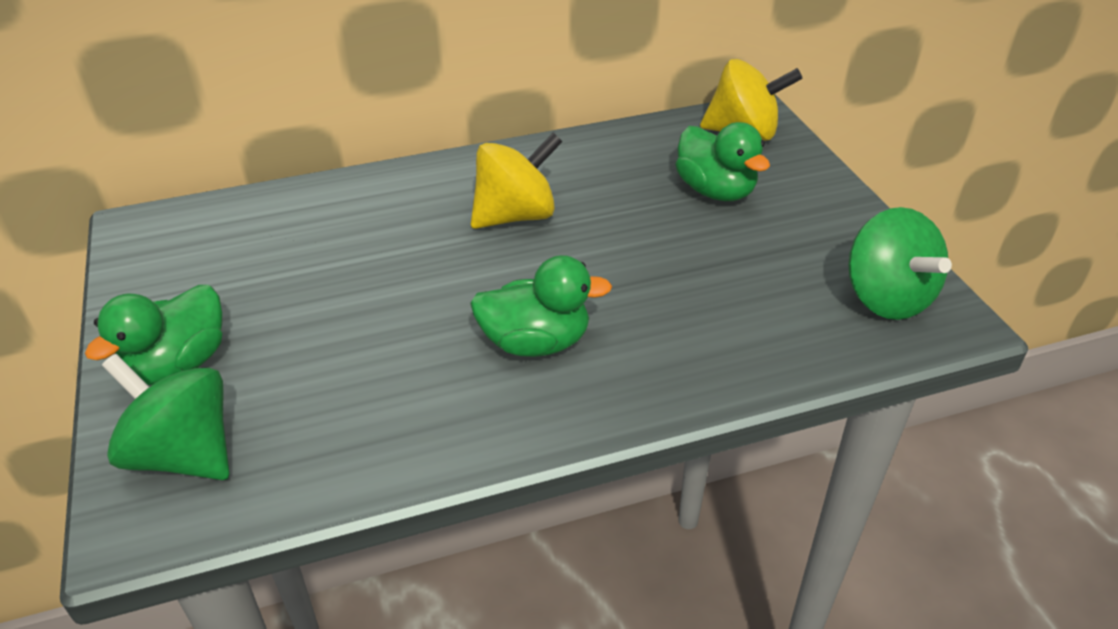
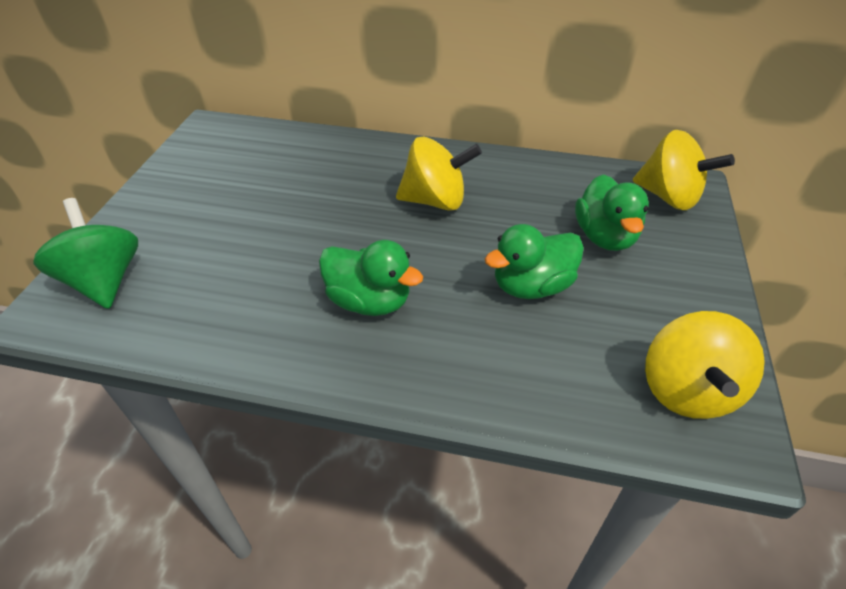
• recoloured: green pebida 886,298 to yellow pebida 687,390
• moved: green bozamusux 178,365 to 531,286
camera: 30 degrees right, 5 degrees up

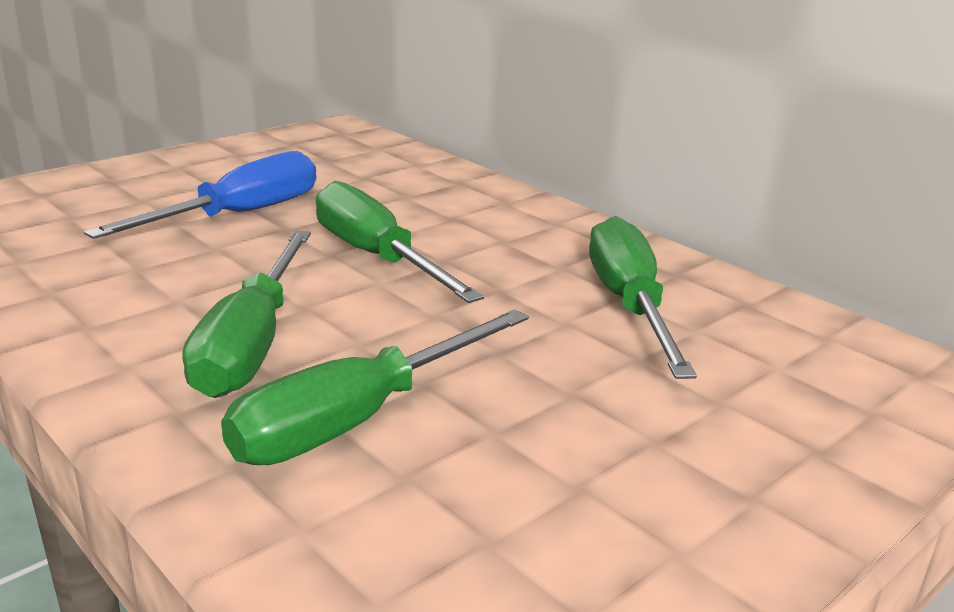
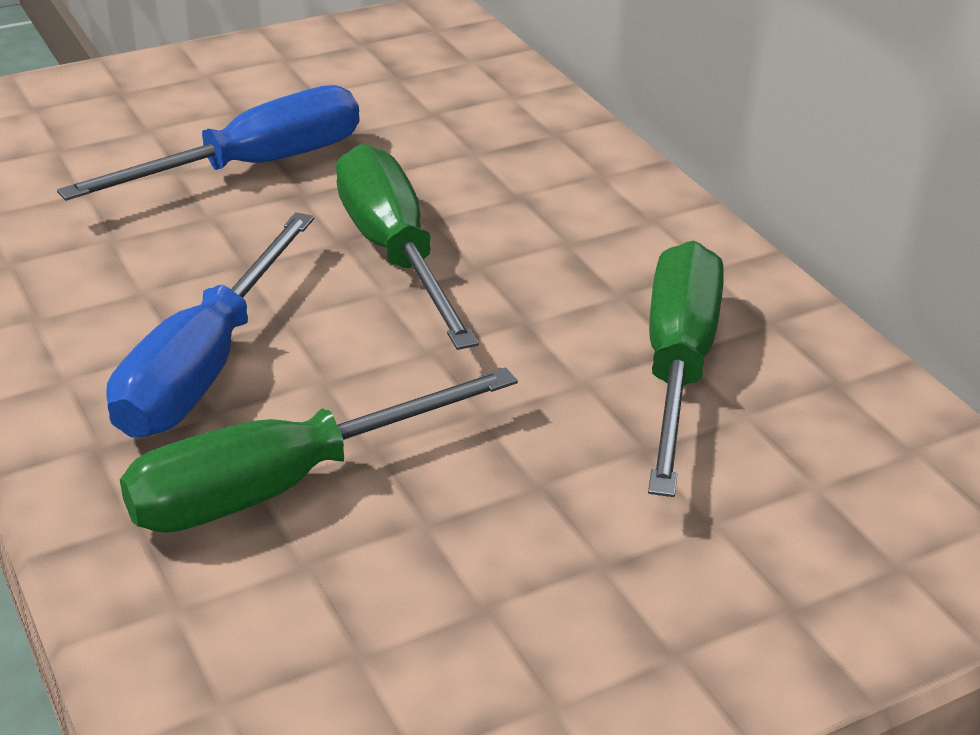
• recoloured: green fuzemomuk 251,343 to blue fuzemomuk 204,366
camera: 15 degrees right, 10 degrees up

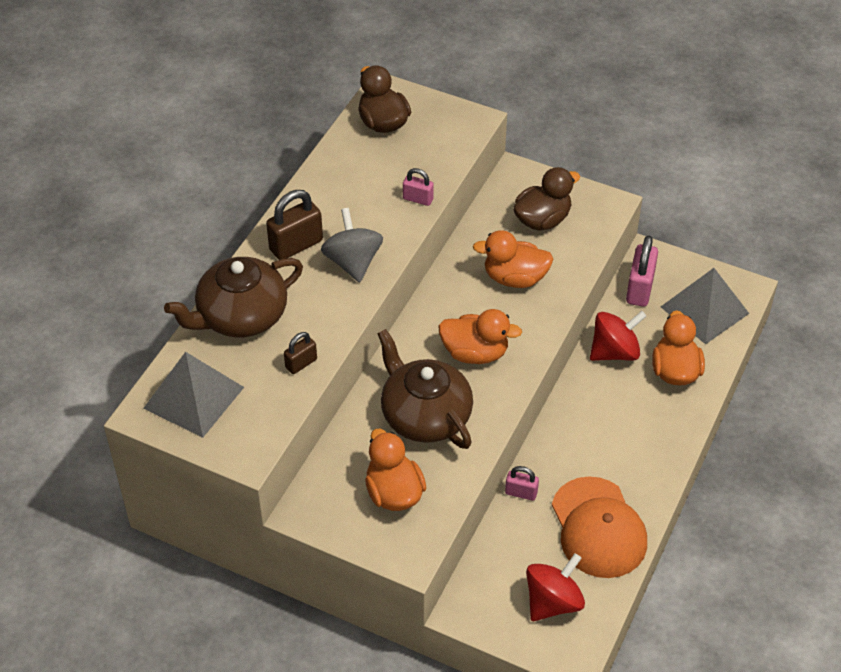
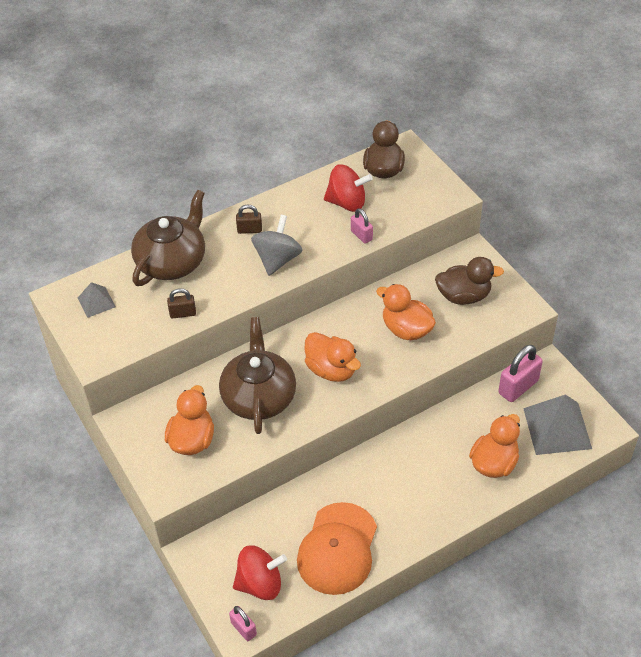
• resized: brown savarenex 296,245 = 249,230 x0.57
• turned: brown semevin 241,316 = 172,262 120 degrees clockwise
• moved: red pebida 614,352 to 347,203
• resized: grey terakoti 194,397 = 96,302 x0.53
• moved: pink savarenex 521,493 to 243,628
camera: 35 degrees right, 0 degrees up

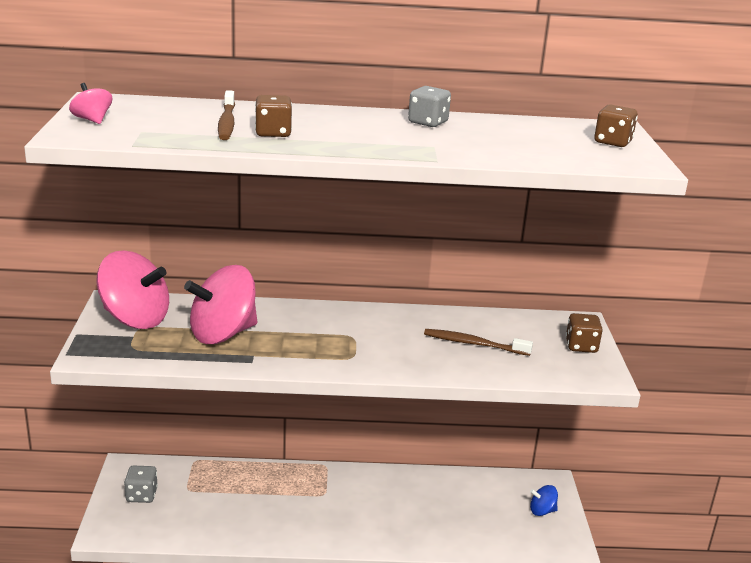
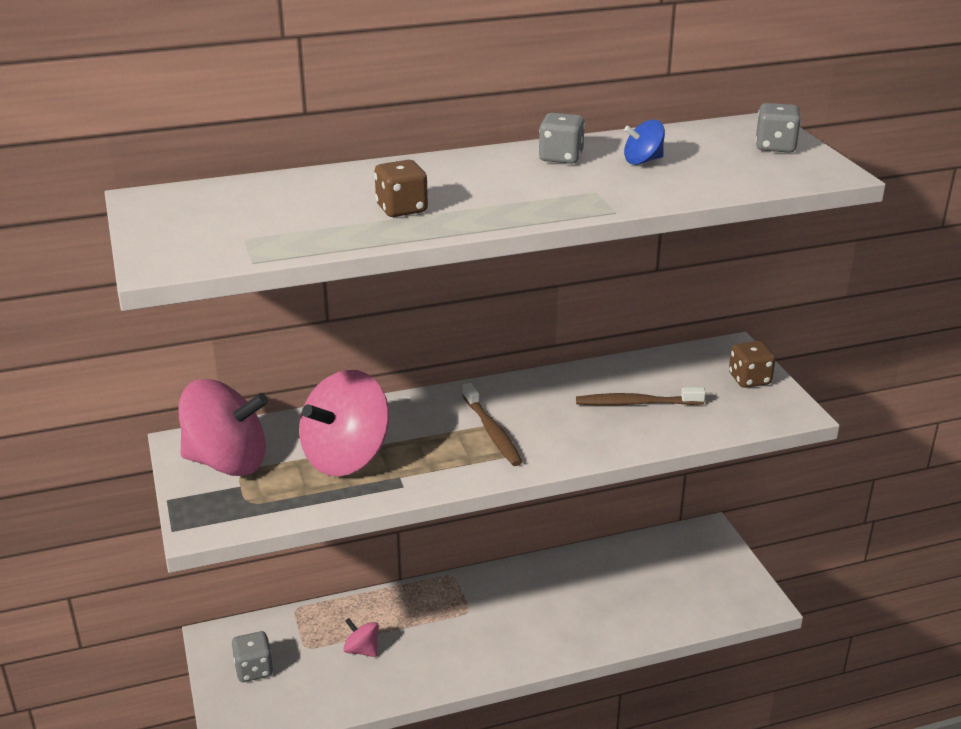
• moved: pink pebida 92,120 to 362,650
• moved: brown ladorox 227,122 to 492,432
• recoloured: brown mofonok 612,142 to grey mofonok 775,147
• moved: blue pebida 542,511 to 643,161
camera: 15 degrees left, 5 degrees up

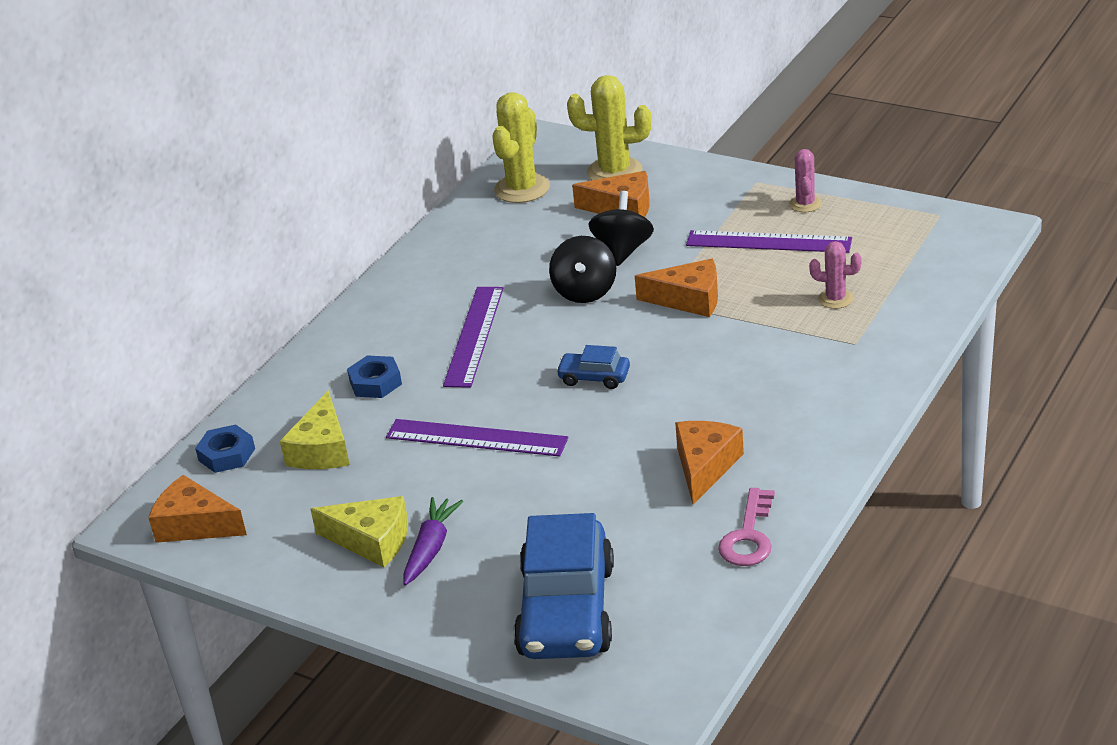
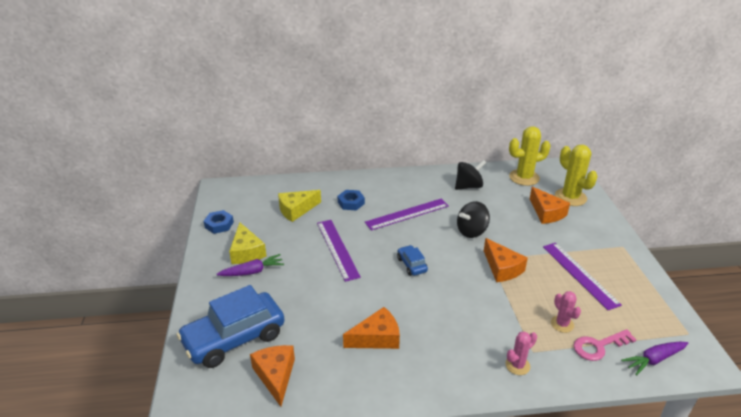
• moved: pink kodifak 805,204 to 517,365
• moved: black pebida 623,251 to 468,186
• moved: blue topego 226,454 to 219,225
• moved: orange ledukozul 195,525 to 275,376
• moved: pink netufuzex 748,536 to 598,346
• added: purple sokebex 654,360
camera: 50 degrees right, 0 degrees up

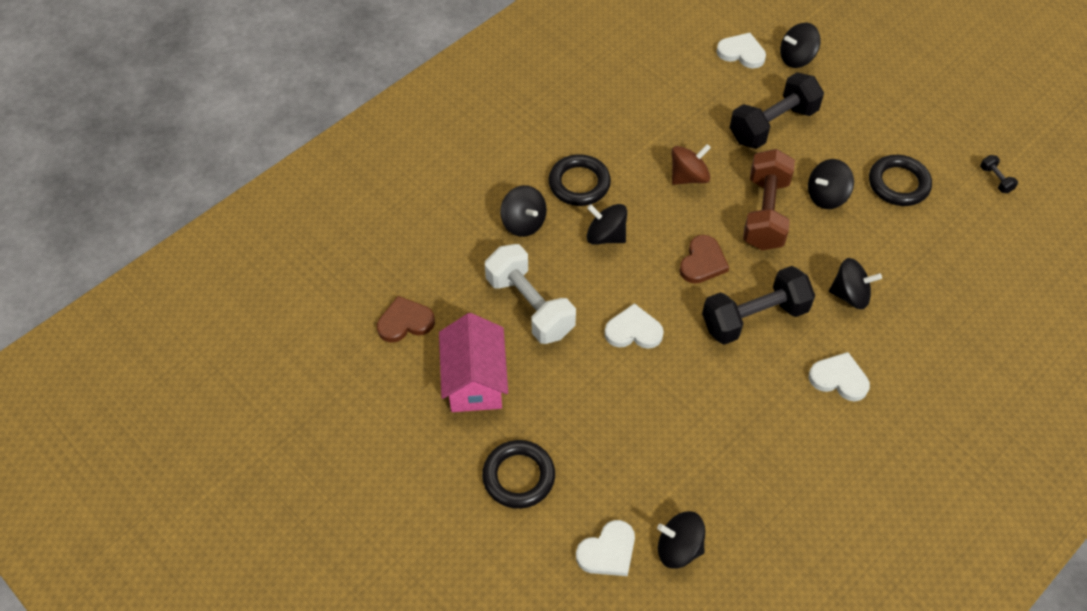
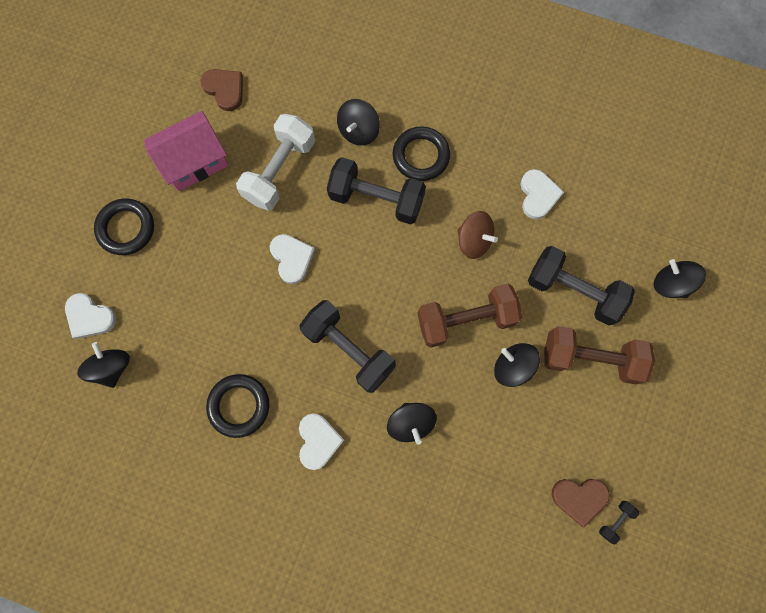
• moved: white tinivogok 741,53 to 538,195
• moved: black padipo 898,184 to 239,406
• replaced: black pebida 605,236 to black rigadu 376,199
• moved: brown tinivogok 702,262 to 579,498
• added: brown rigadu 590,358
camera: 65 degrees right, 20 degrees up

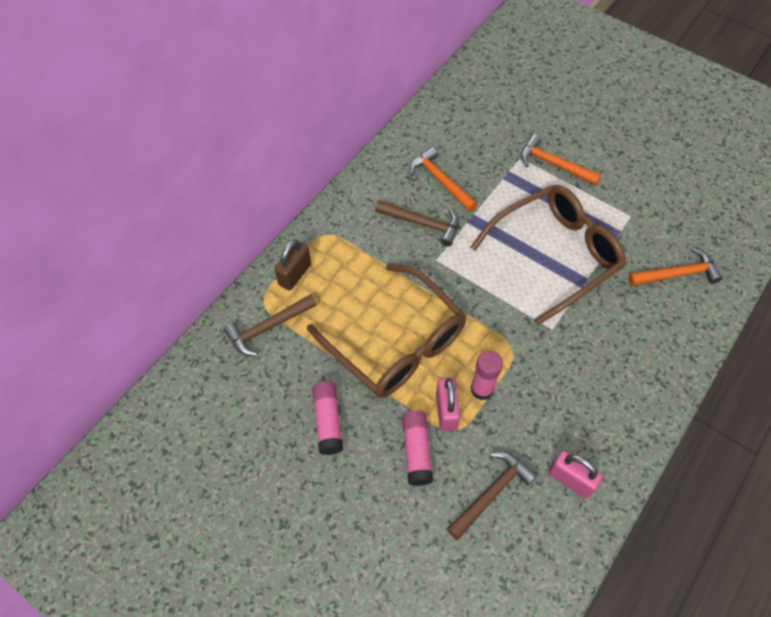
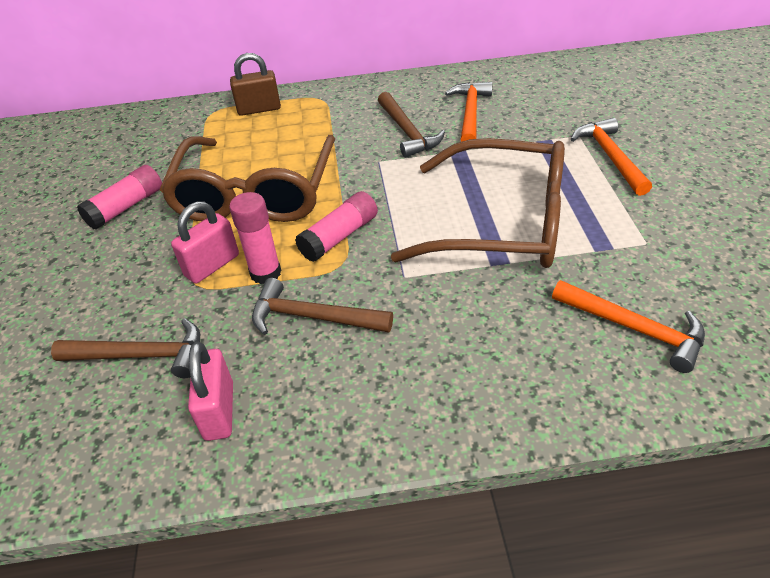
• moved: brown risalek 267,328 to 312,317
• moved: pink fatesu 416,451 to 339,236
camera: 50 degrees right, 15 degrees down

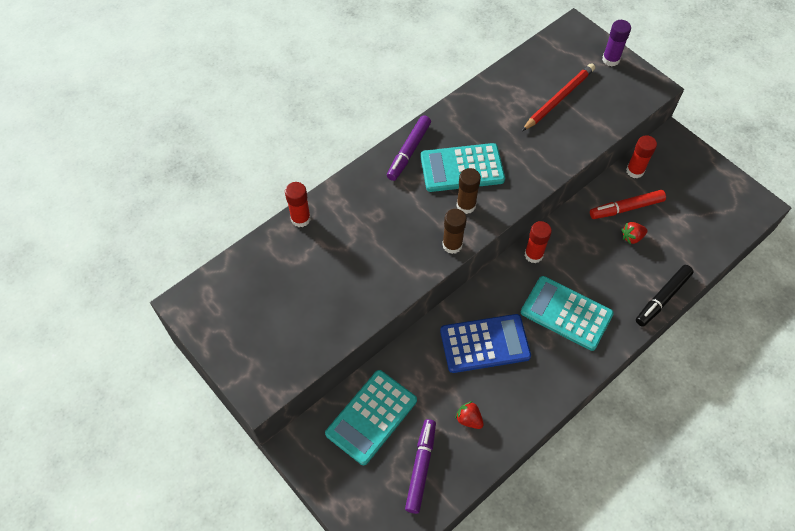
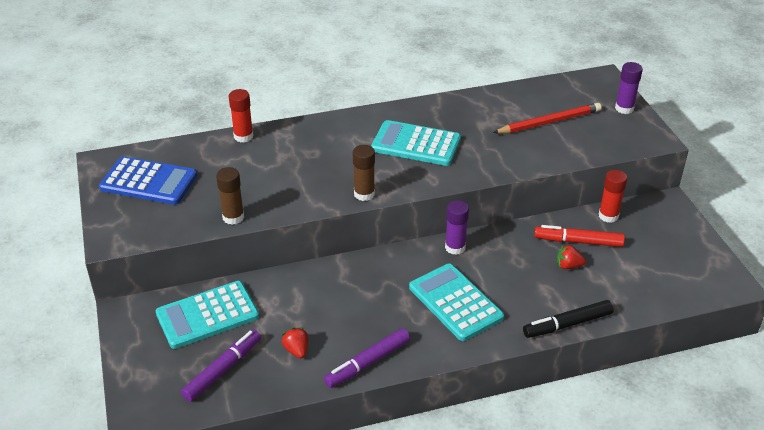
• moved: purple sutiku 409,151 to 367,363
• moved: brown fatesu 466,205 to 233,217
• recoloured: red fatesu 533,255 to purple fatesu 455,247
• moved: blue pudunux 484,343 to 149,182
camera: 25 degrees right, 20 degrees down

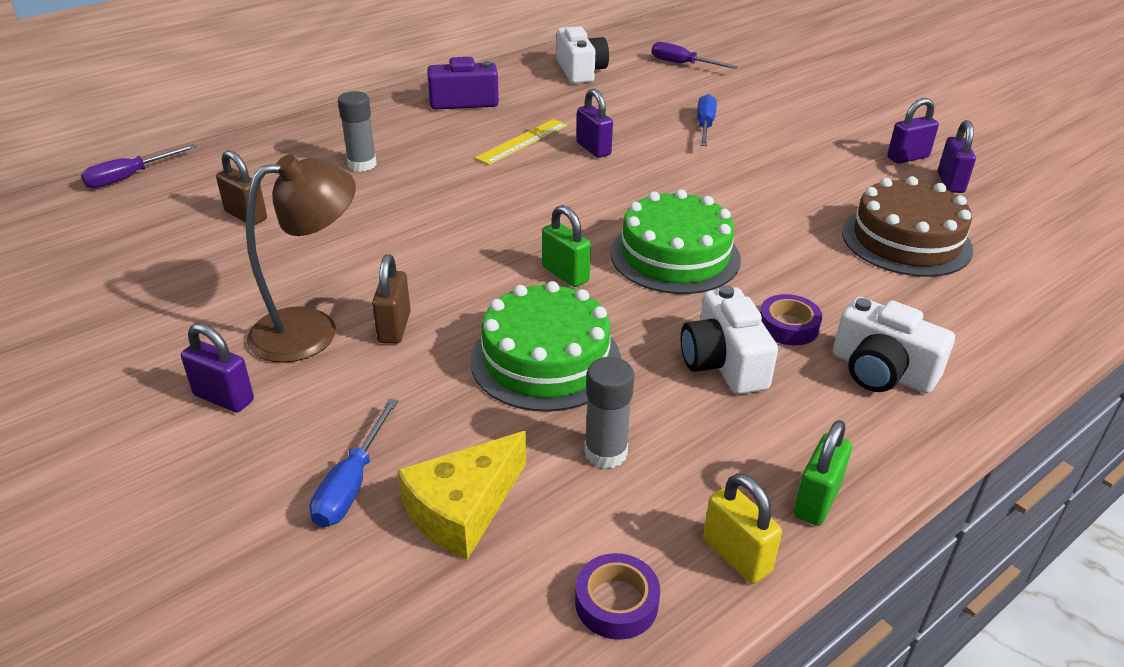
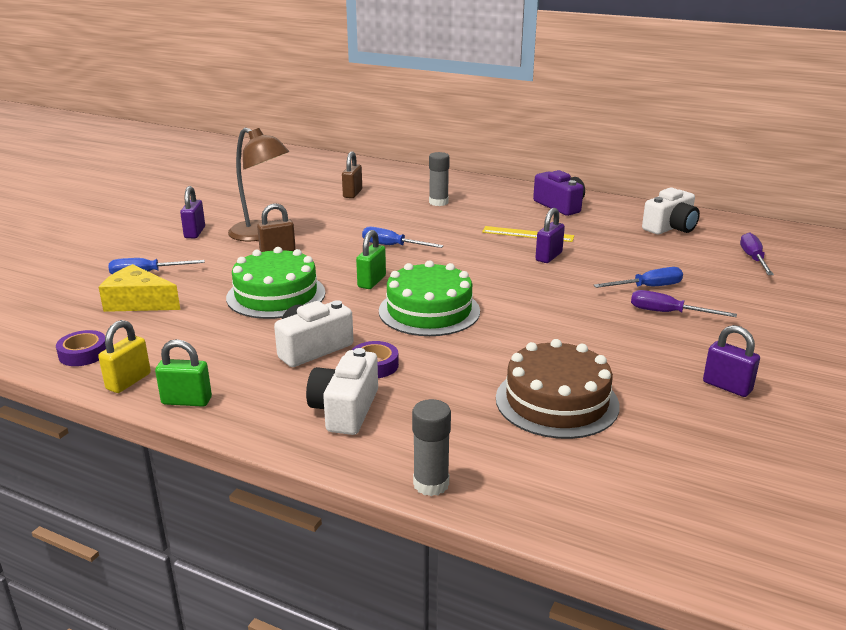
• removed: purple savarenex 950,183
• moved: purple fuzemomuk 129,177 to 668,313
• moved: grey fatesu 605,453 to 431,484
• added: blue fuzemomuk 392,246
camera: 65 degrees right, 10 degrees down

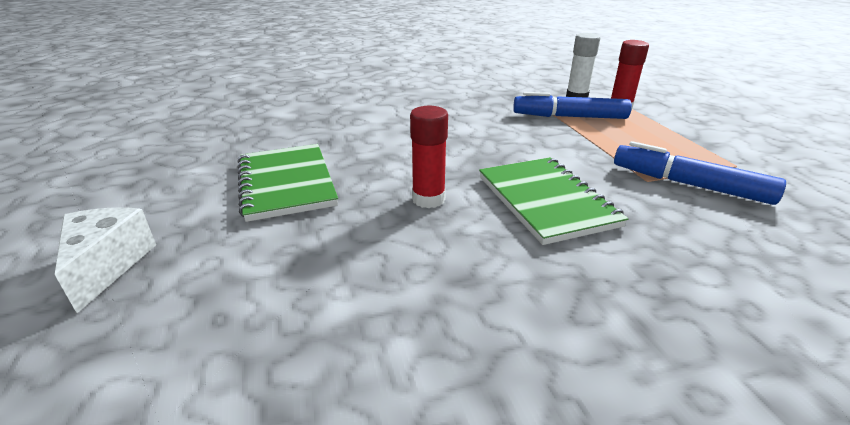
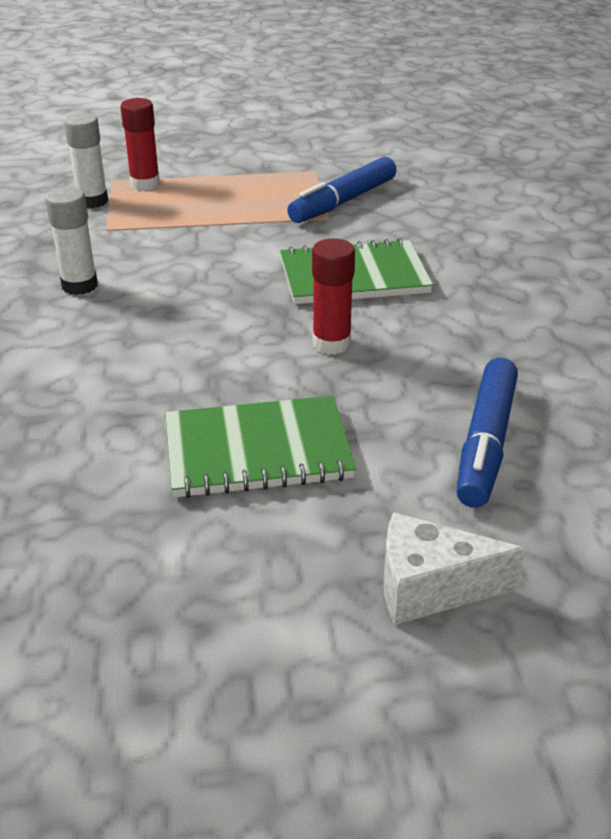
• moved: blue sutiku 569,117 to 485,443
• added: white fatesu 79,286
camera: 80 degrees left, 5 degrees up

